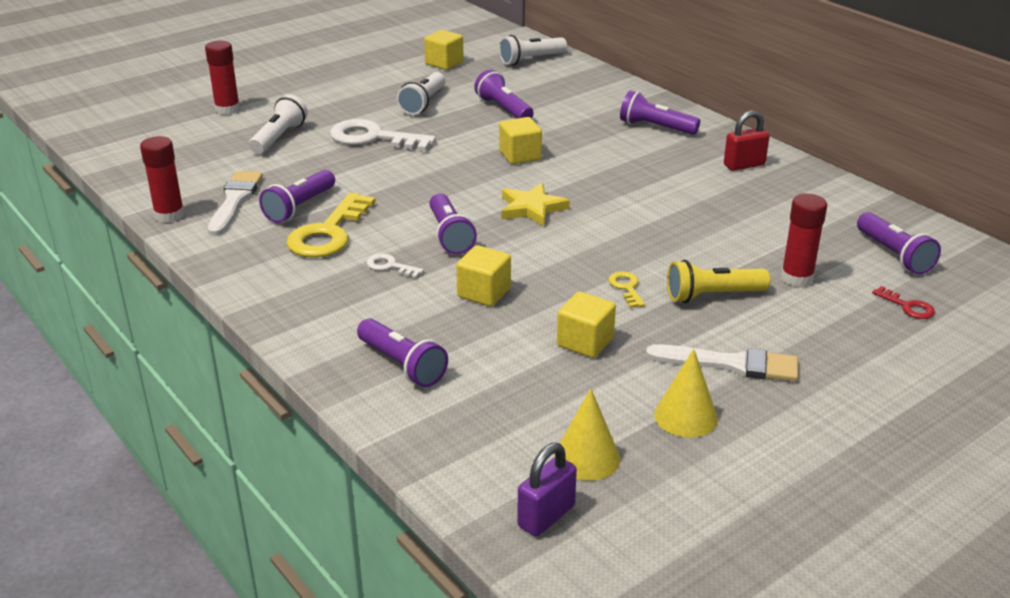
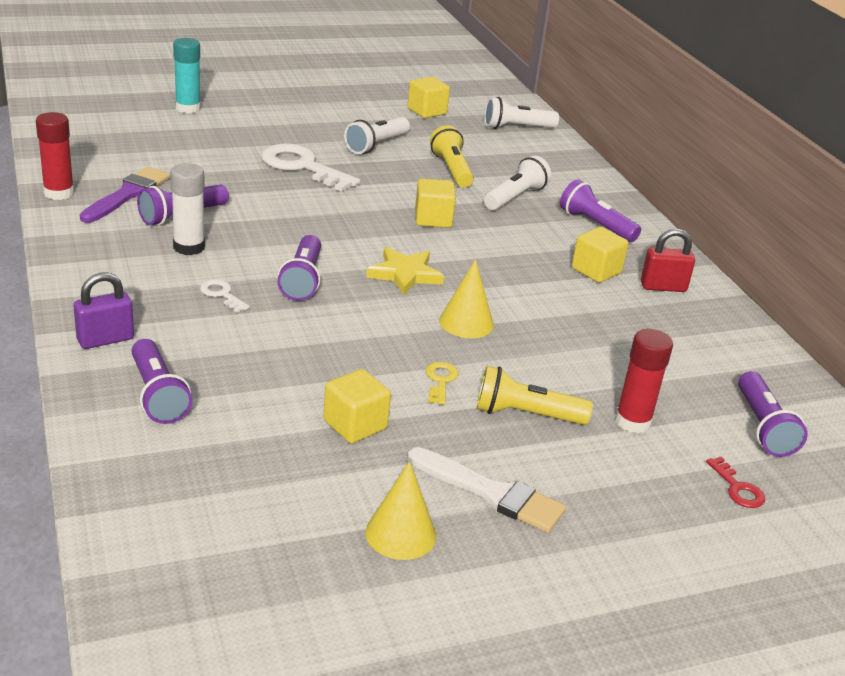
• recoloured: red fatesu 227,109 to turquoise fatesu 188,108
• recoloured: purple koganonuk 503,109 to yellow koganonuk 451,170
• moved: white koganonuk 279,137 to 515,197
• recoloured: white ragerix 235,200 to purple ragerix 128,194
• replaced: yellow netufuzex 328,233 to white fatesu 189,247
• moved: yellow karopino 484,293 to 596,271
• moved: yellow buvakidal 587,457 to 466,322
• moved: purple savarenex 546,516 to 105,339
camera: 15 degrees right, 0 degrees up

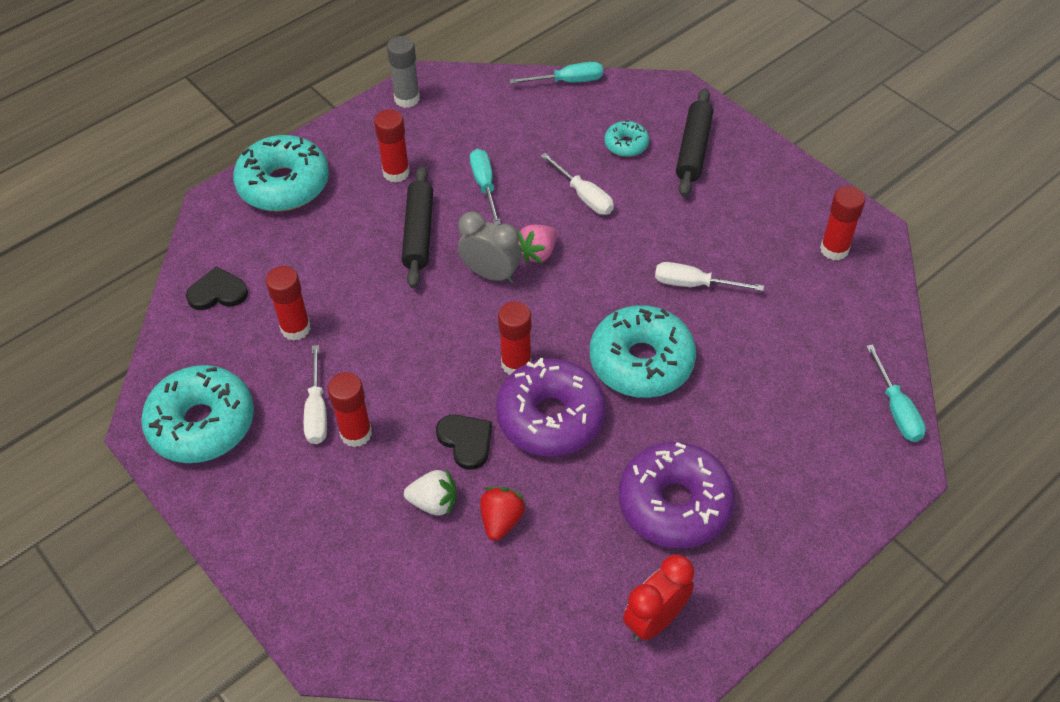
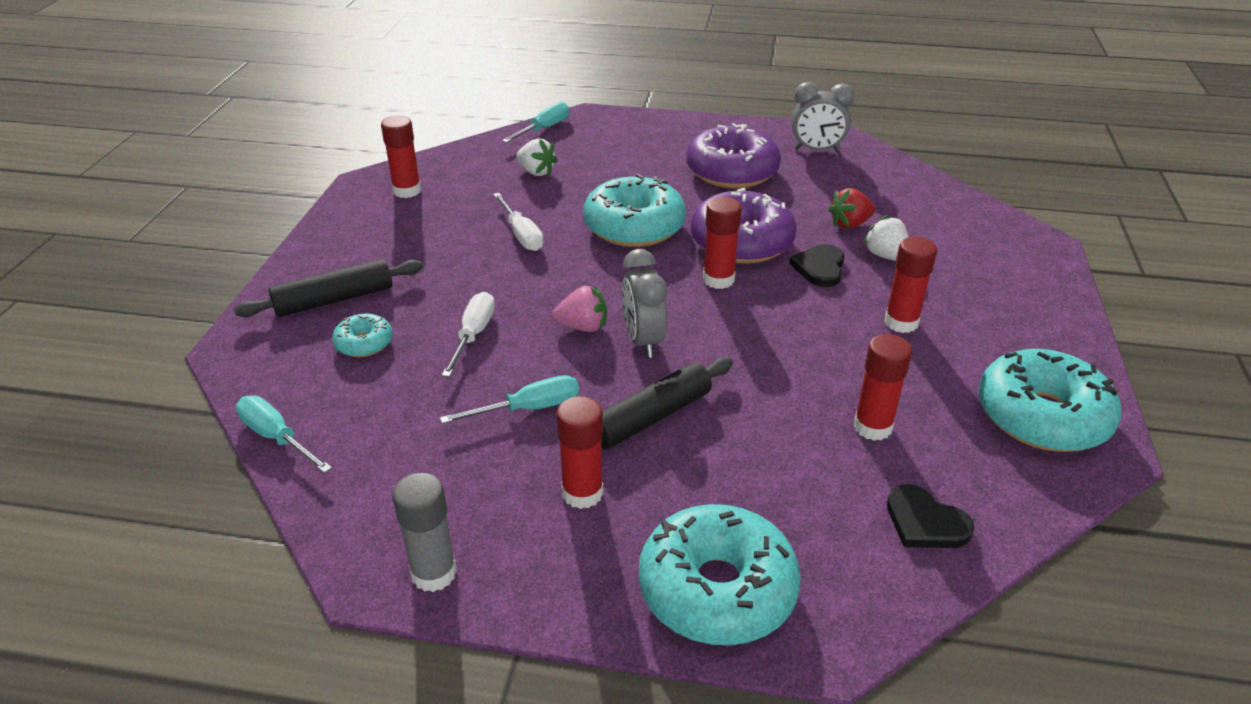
• turned: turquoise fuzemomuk 484,186 = 528,409 150 degrees counterclockwise
• removed: white fuzemomuk 317,411
• recoloured: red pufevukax 655,620 to grey pufevukax 816,150
• added: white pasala 536,172
camera: 130 degrees left, 15 degrees down

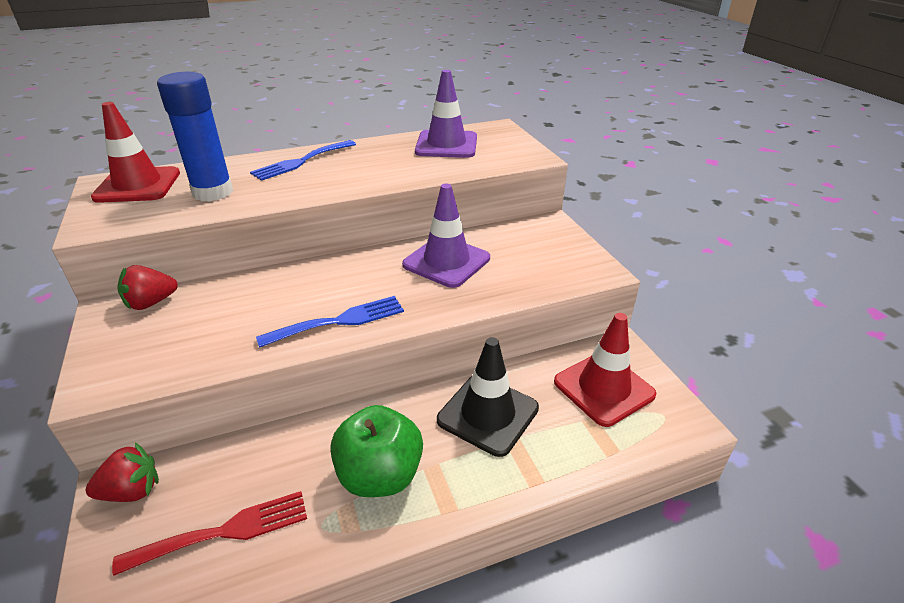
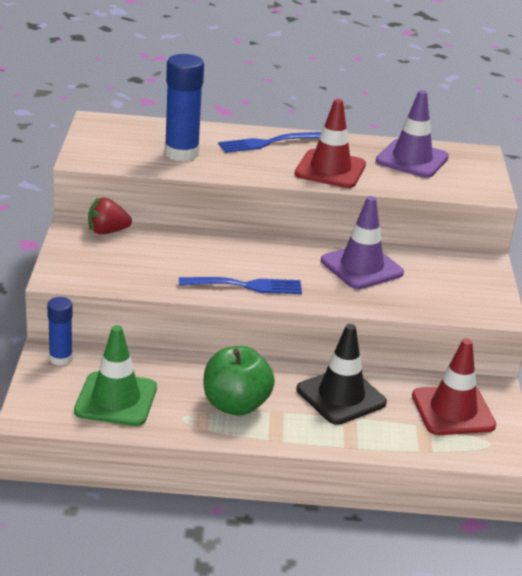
• moved: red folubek 138,185 to 330,169
• replaced: red pasala 132,491 to blue fatesu 60,358
• replaced: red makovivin 224,531 to green folubek 116,399
camera: 20 degrees right, 5 degrees down

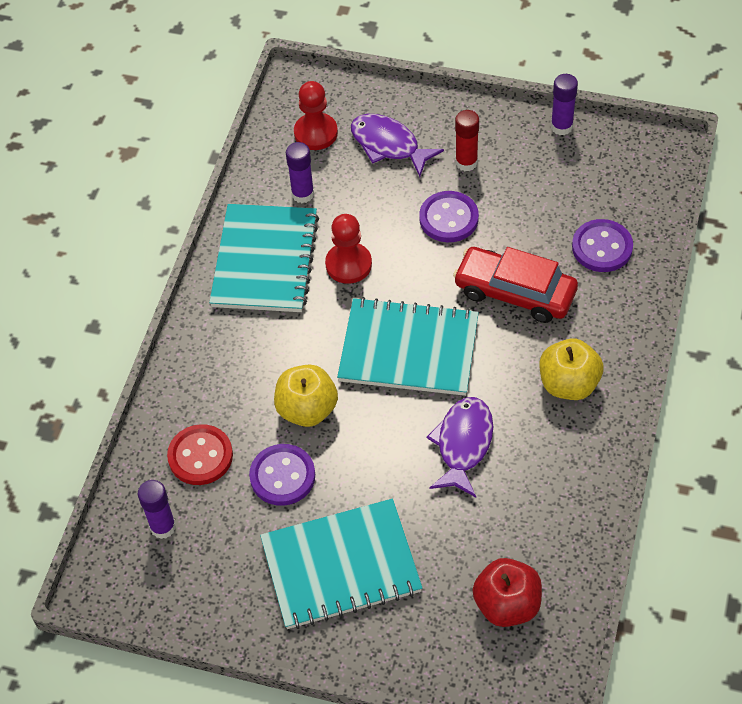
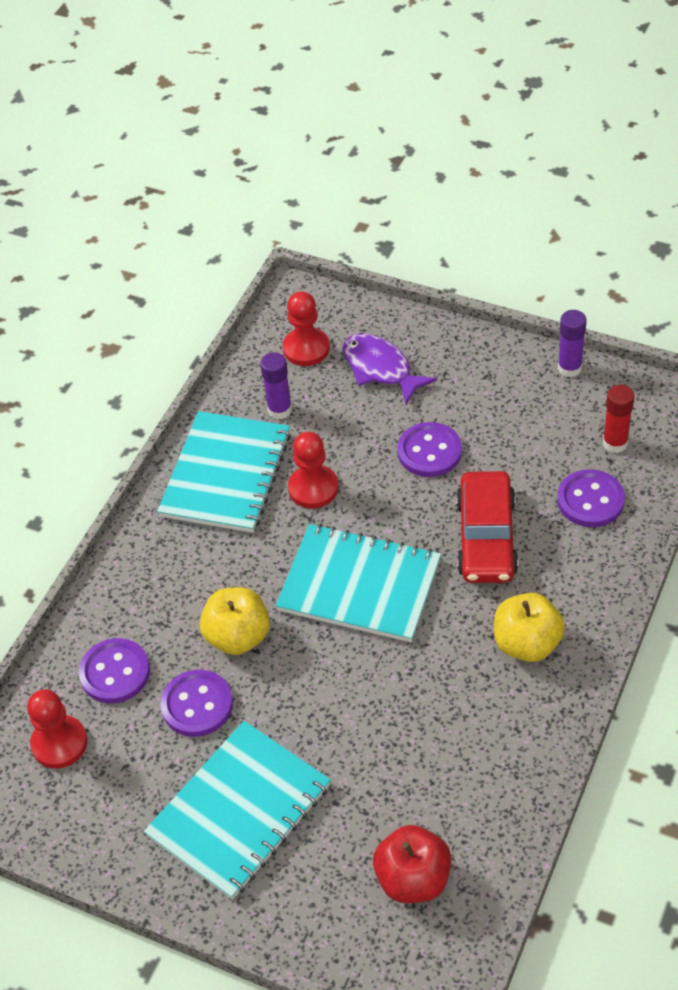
• moved: red fatesu 466,162 to 615,443
• turned: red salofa 515,292 = 486,538 120 degrees counterclockwise
• removed: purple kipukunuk 463,444
• recoloured: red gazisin 200,456 to purple gazisin 115,672
• replaced: purple fatesu 163,527 to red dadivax 59,743
• turned: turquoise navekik 341,566 = 239,811 45 degrees counterclockwise
camera: 10 degrees right, 5 degrees down

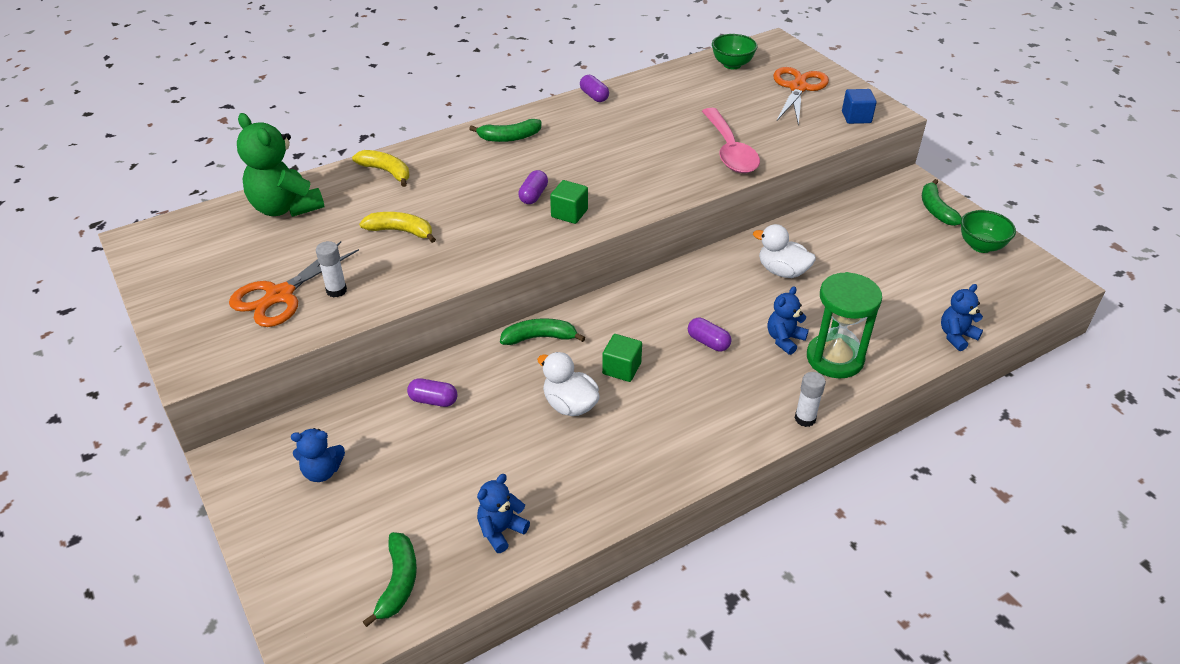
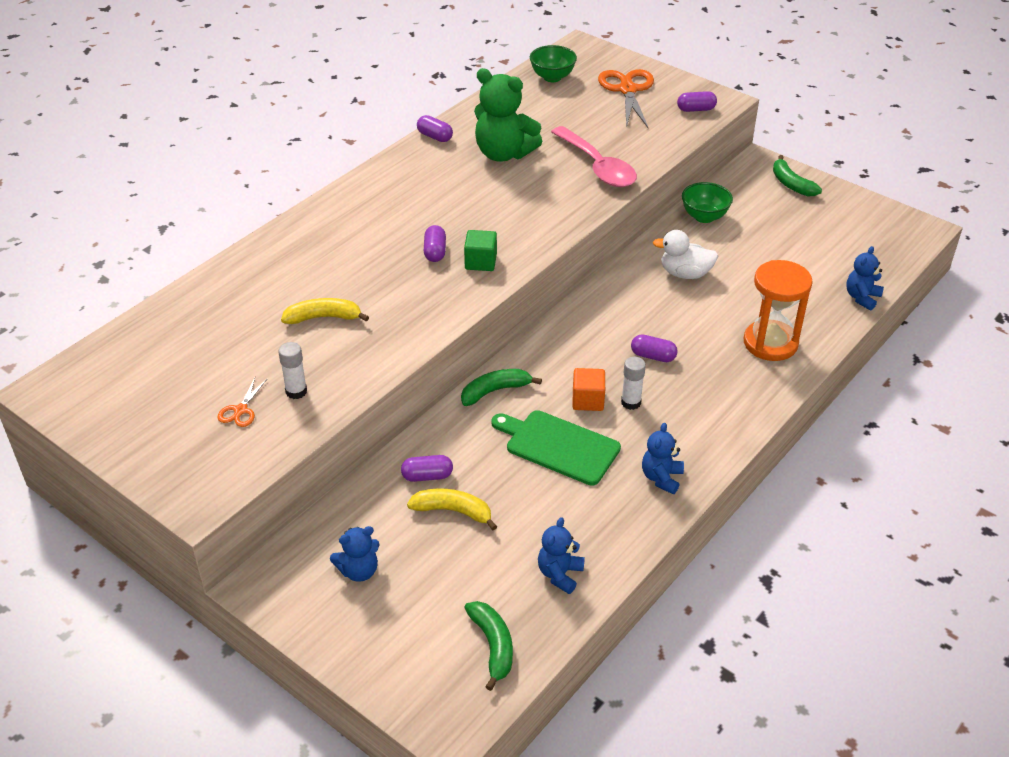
• replaced: blue karopino 856,117 to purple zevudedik 696,109
• moved: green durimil 285,208 to 503,154
• removed: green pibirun 509,137
• moved: yellow pibirun 386,172 to 453,511
• moved: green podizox 981,246 to 704,217
• resized: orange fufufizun 280,295 = 241,410 x0.48
• recoloured: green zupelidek 835,358 to orange zupelidek 770,343
• moved: blue durimil 784,339 to 661,478
• recoloured: green karopino 621,368 to orange karopino 588,400
• replaced: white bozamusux 570,405 to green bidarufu 558,446
• moved: white fatesu 805,419 to 631,402
camera: 20 degrees left, 0 degrees up

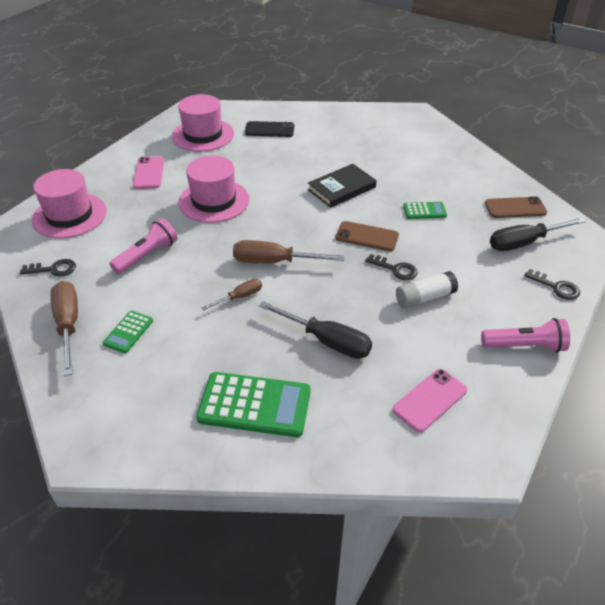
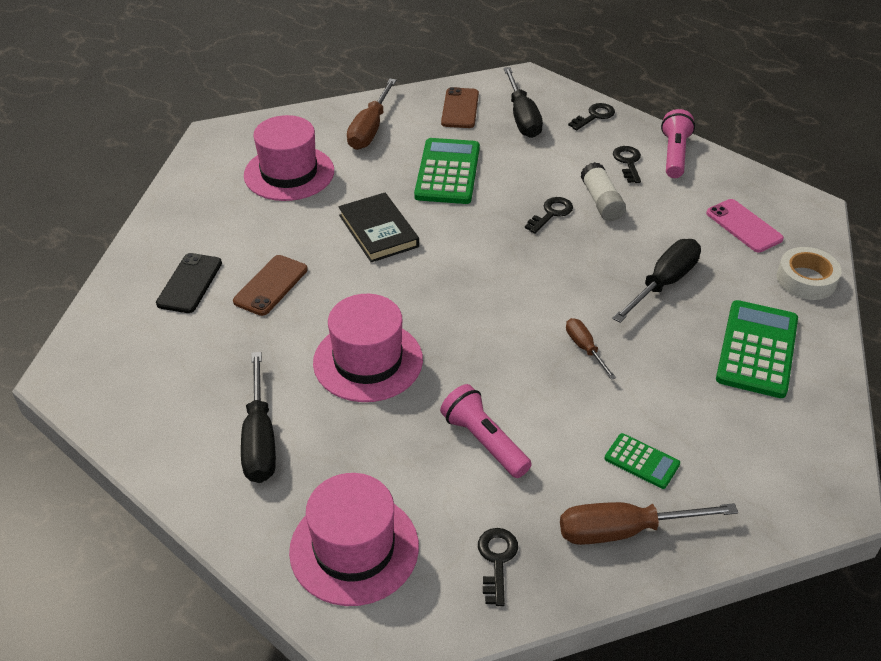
• moved: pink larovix 203,135 to 289,173
• replaced: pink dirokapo 149,173 to black fuzemomuk 260,439
• resized: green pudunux 424,211 = 448,172 x1.93
• moved: brown dirokapo 367,237 to 271,285
• moved: brown fuzemomuk 274,262 to 370,129
• added: black netufuzex 628,162
• added: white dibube 806,279
camera: 80 degrees left, 0 degrees up

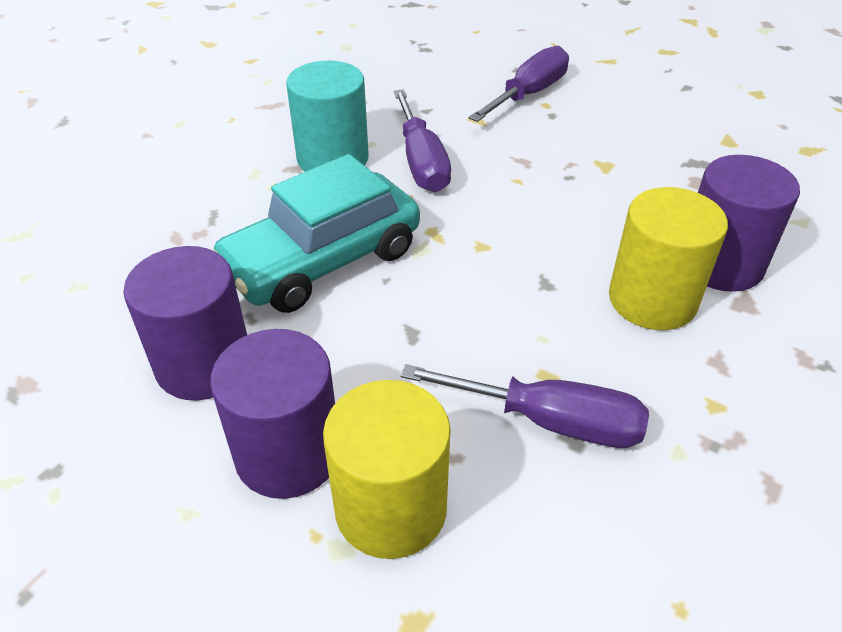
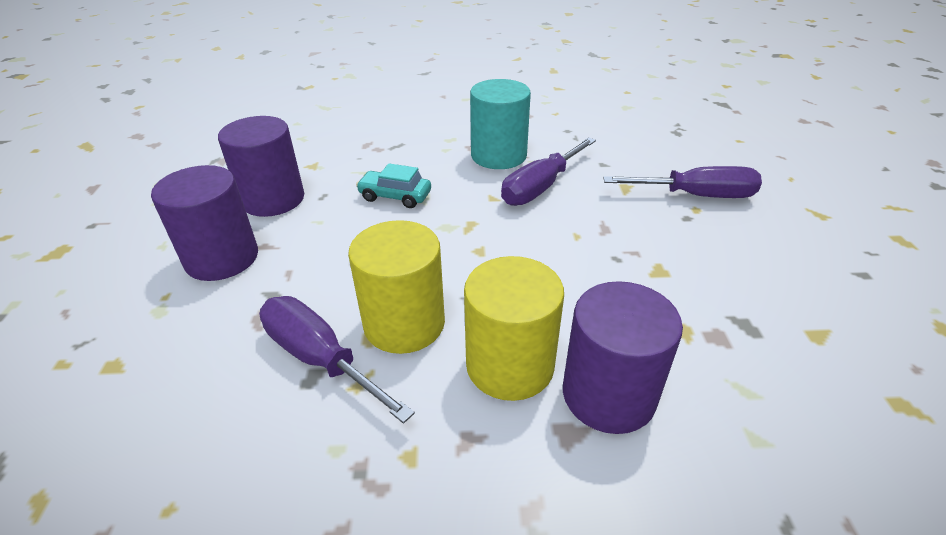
• resized: turquoise salofa 322,261 = 395,196 x0.48
• turned: purple fuzemomuk 550,421 = 320,358 150 degrees clockwise
• moved: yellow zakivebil 391,508 to 404,323
camera: 55 degrees right, 5 degrees down

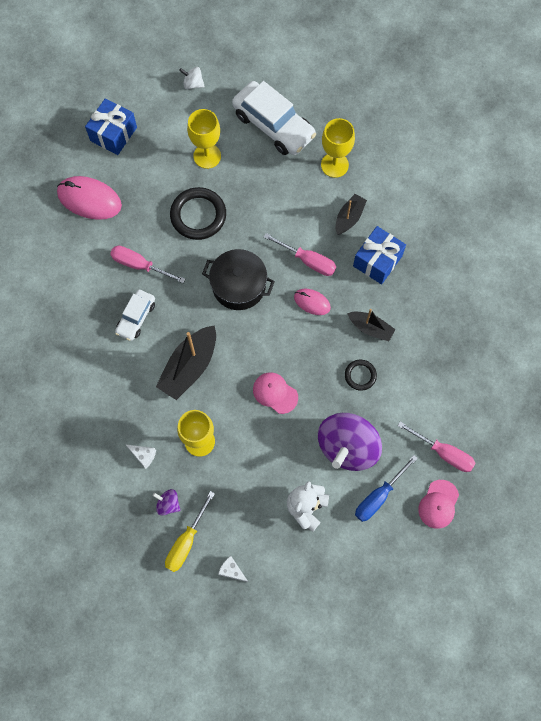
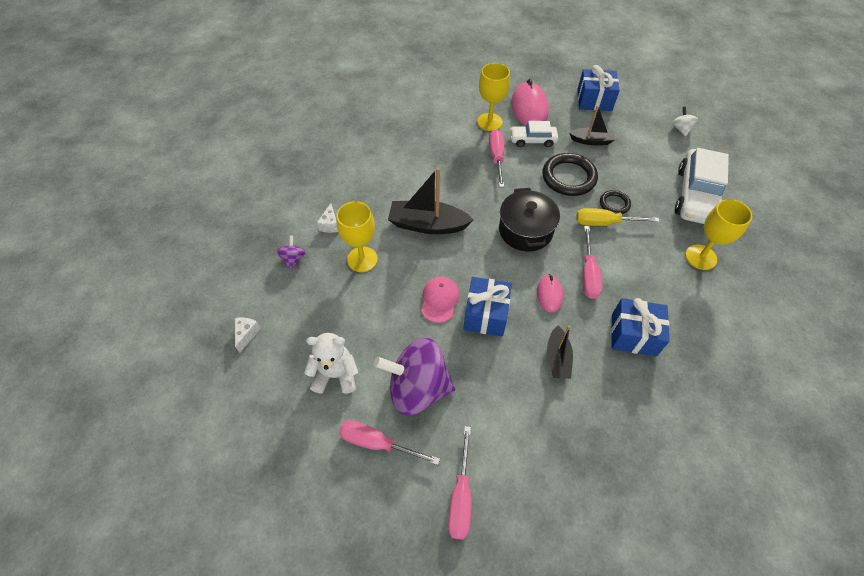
• moved: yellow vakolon 207,156 to 489,122
• moved: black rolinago 349,218 to 591,141
• moved: white salofa 136,317 to 532,140
• moved: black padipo 360,375 to 614,204
• recoloured: blue fuzemomuk 378,496 to pink fuzemomuk 377,443
• removed: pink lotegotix 438,504
• moved: yellow fuzemomuk 186,541 to 604,223
• added: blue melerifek 486,314
camera: 65 degrees right, 15 degrees down

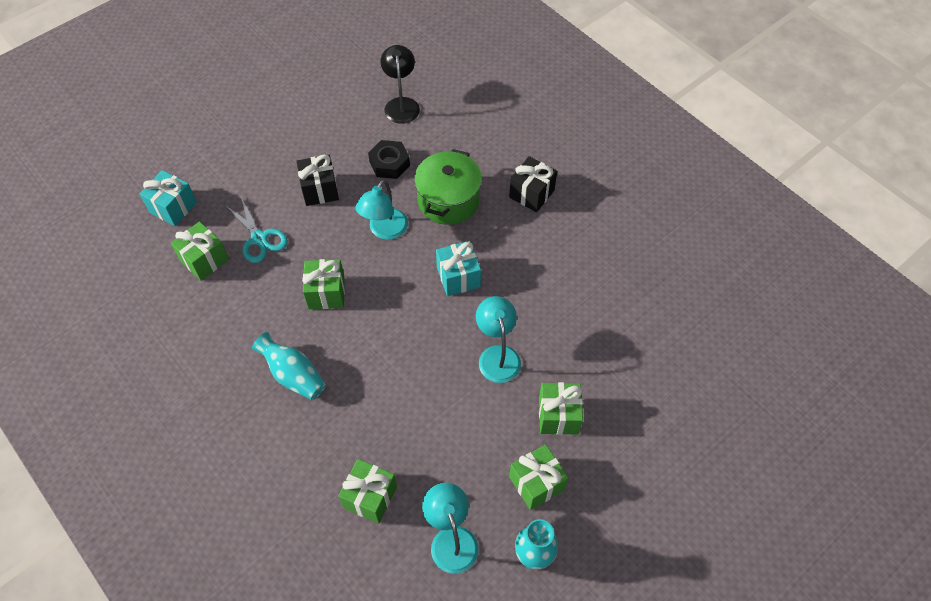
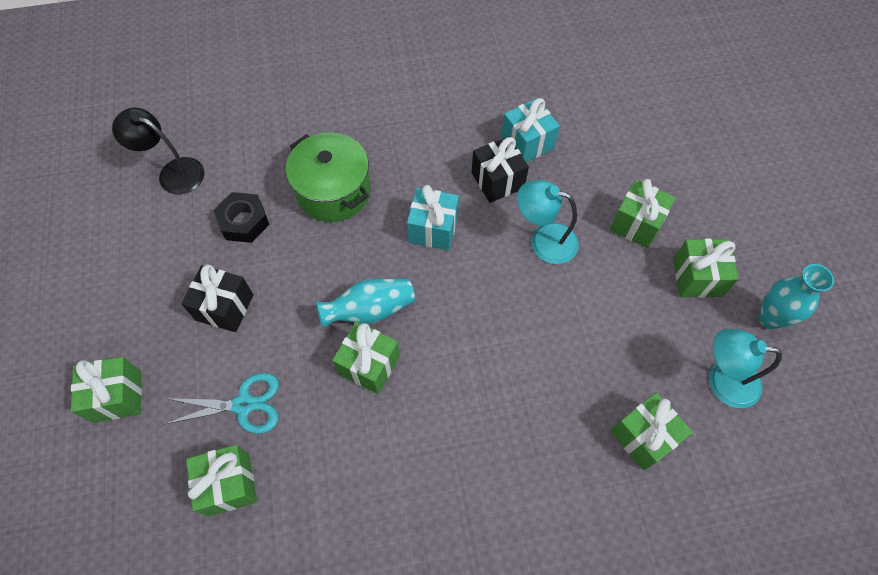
• moved: black melerifek 531,194 to 497,180
• moved: turquoise melerifek 173,207 to 527,143
• removed: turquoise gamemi 384,231
• moved: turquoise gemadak 293,375 to 370,310
• added: green melerifek 117,396
camera: 60 degrees left, 5 degrees up

